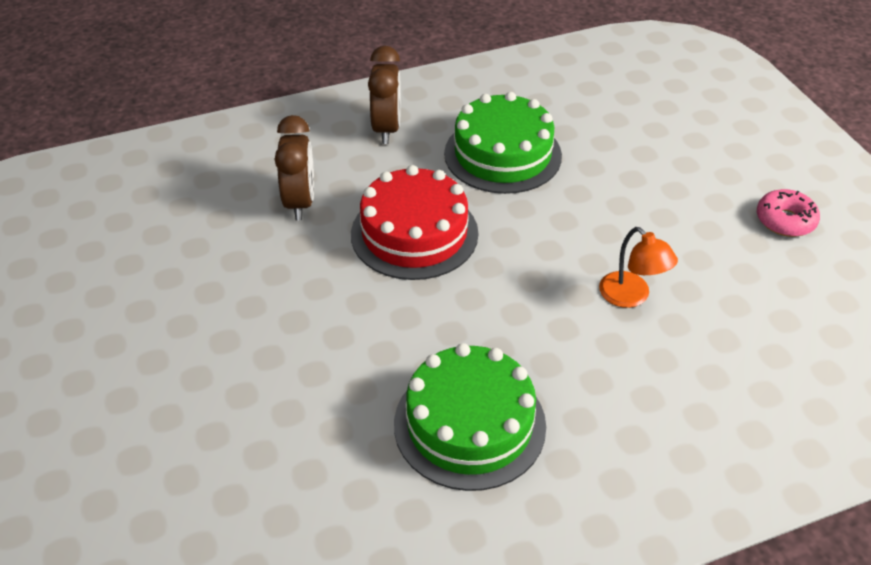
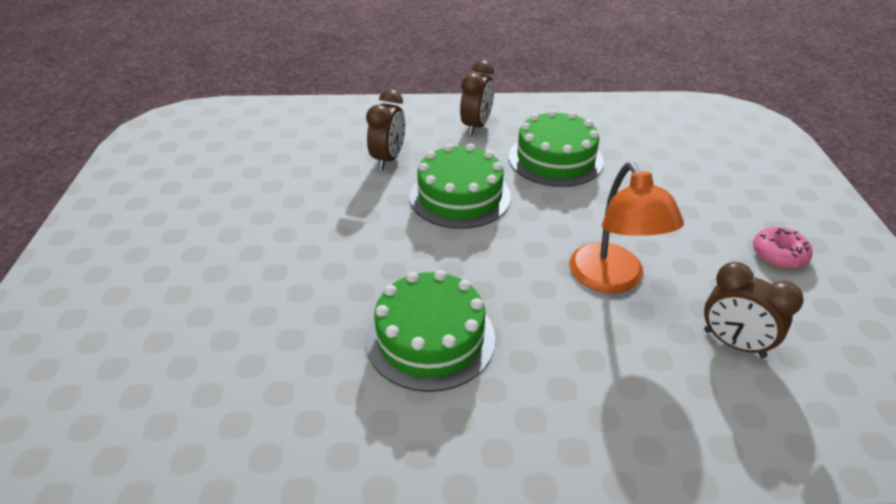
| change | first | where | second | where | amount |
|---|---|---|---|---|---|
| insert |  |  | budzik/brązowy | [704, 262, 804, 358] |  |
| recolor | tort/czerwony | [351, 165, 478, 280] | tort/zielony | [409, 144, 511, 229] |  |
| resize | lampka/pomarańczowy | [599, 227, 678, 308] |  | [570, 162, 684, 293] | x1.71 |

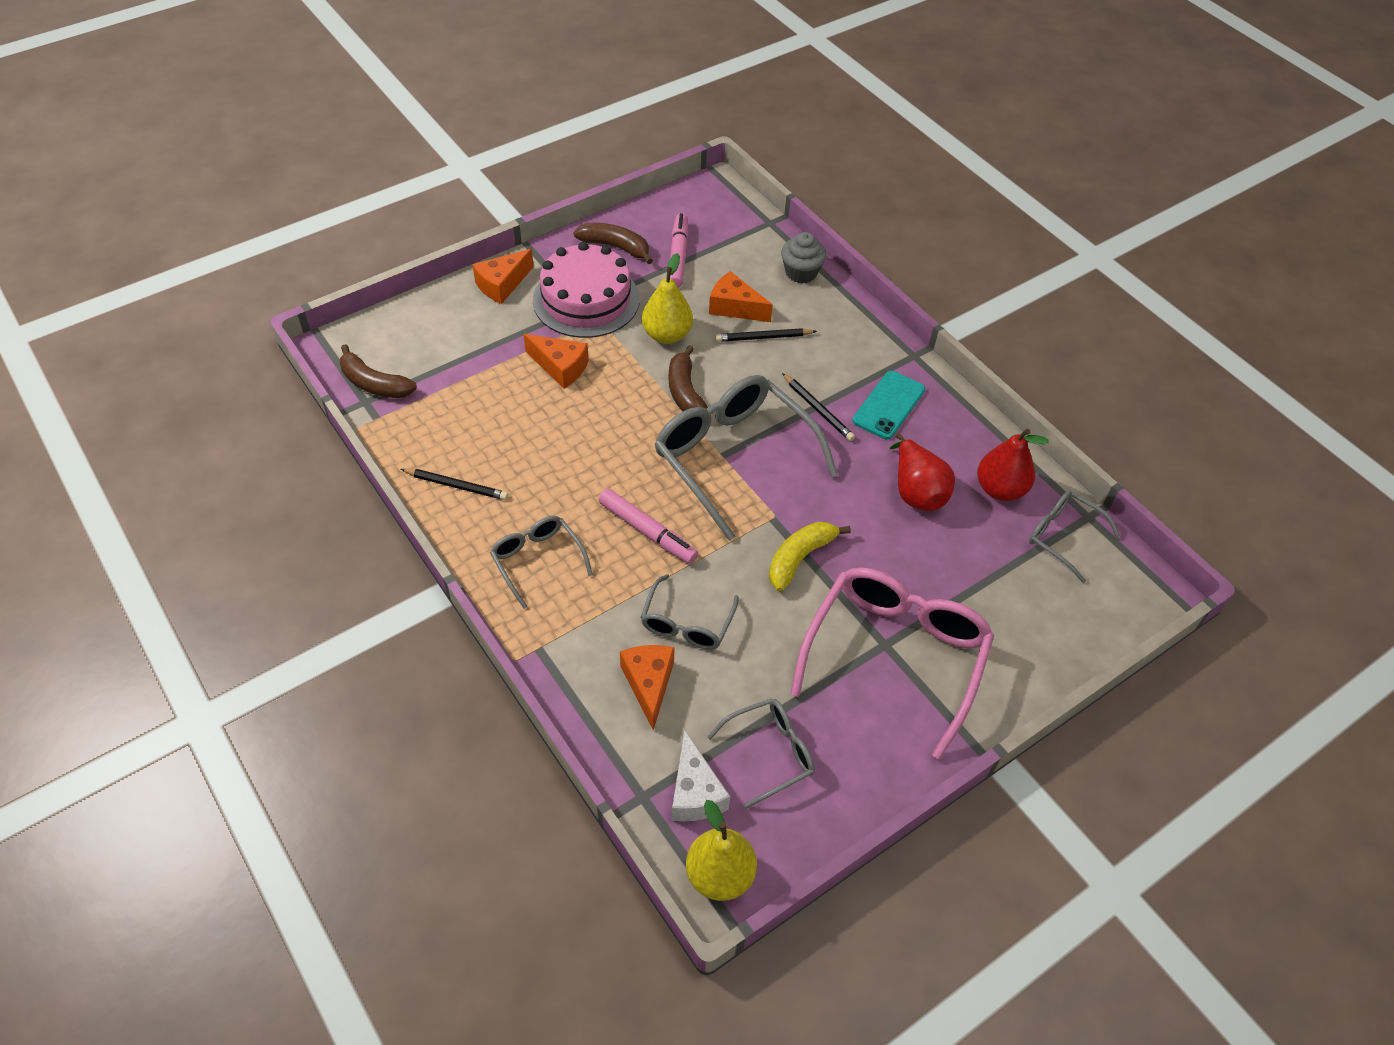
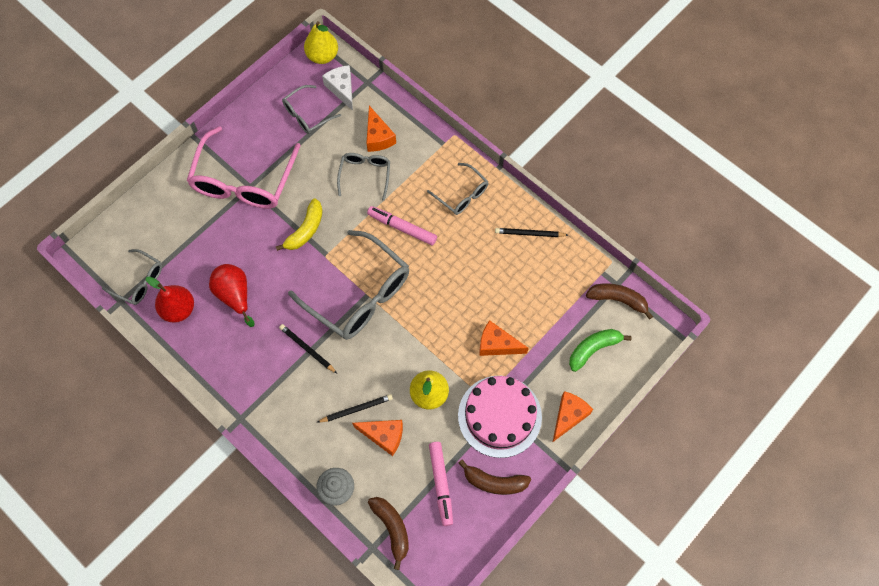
| change | first | where | second | where | amount |
|---|---|---|---|---|---|
| delete | telefon/turkusowy | [852, 371, 925, 439] |  |  |  |
| insert |  |  | banan/zielony | [569, 329, 632, 372] |  |
| move | banan/brązowy | [669, 345, 708, 411] |  | [368, 497, 409, 570] |  |

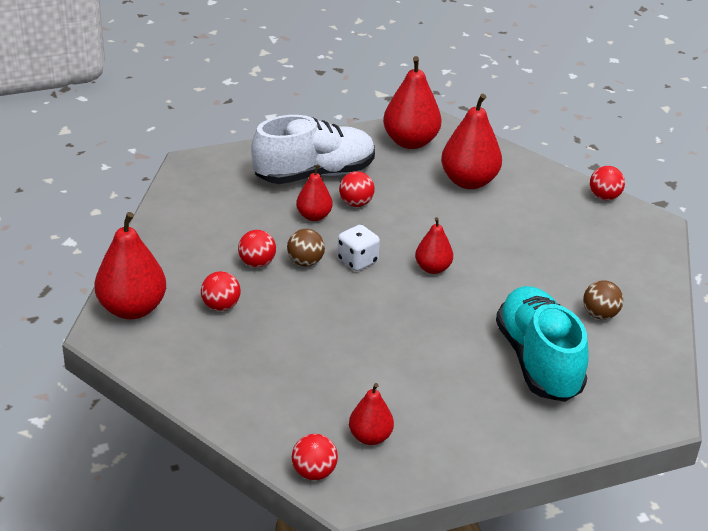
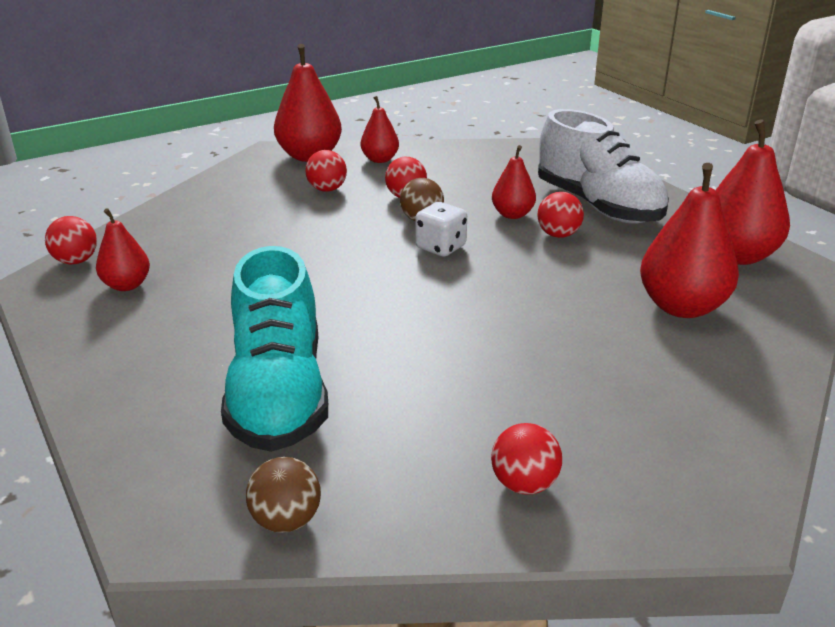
| change | first | where | second | where | amount |
|---|---|---|---|---|---|
| move | gruszka/czerwony | [415, 217, 453, 274] |  | [361, 96, 399, 163] |  |
| move | piłka/brązowy | [583, 280, 623, 320] |  | [246, 457, 321, 533] |  |
| move | piłka/czerwony | [590, 166, 625, 200] |  | [491, 423, 562, 495] |  |
| rotate | but/turkusowy | [496, 286, 589, 402] |  | [221, 246, 328, 452] | 105 degrees clockwise |

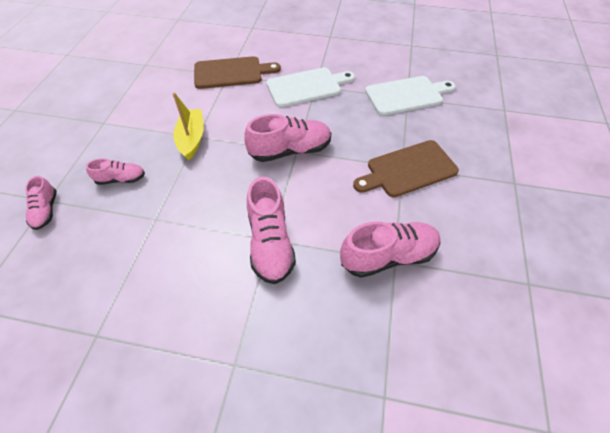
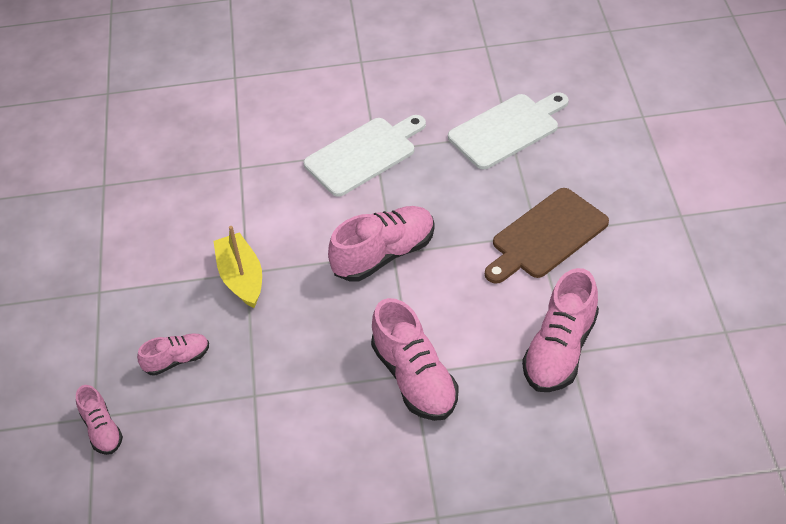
| change | first | where | second | where | amount |
|---|---|---|---|---|---|
| delete | deska do krojenia/brązowy | [194, 56, 281, 89] |  |  |  |
| rotate | but/różowy | [340, 222, 440, 278] |  | [522, 268, 599, 392] | 150 degrees clockwise |

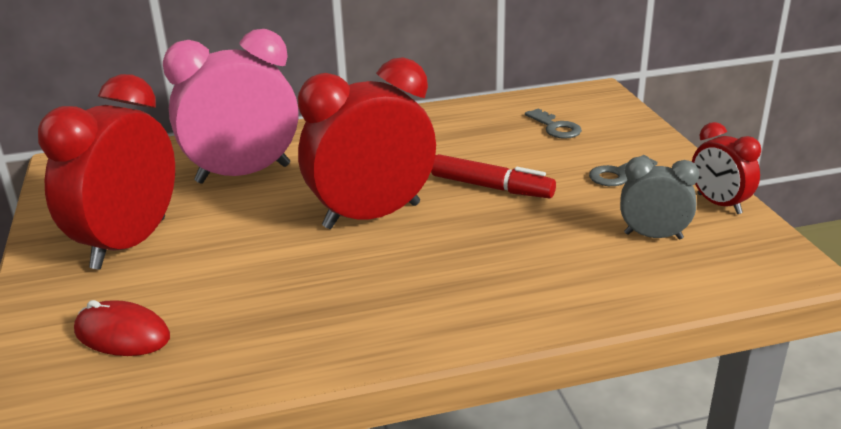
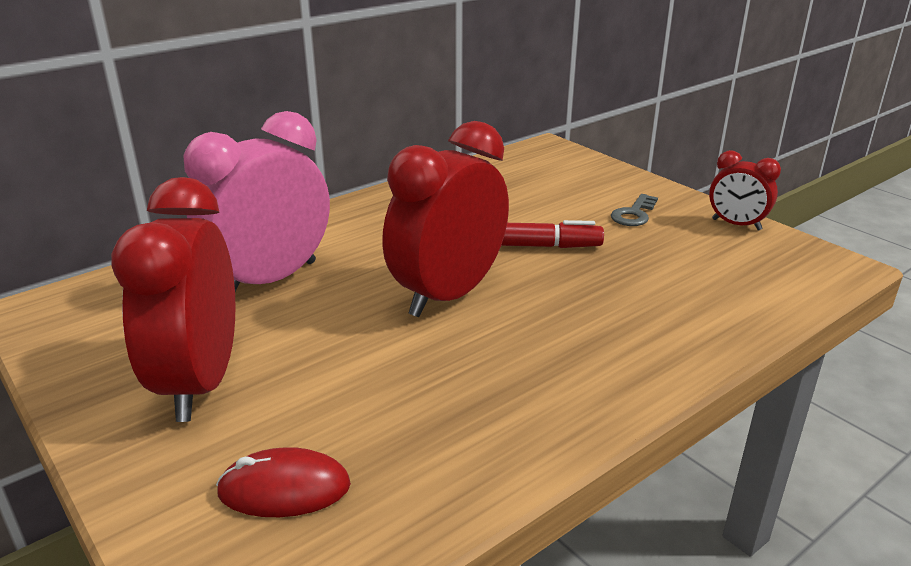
| change | first | where | second | where | amount |
|---|---|---|---|---|---|
| delete | klucz/szary | [525, 108, 582, 139] |  |  |  |
| delete | budzik/szary | [620, 157, 699, 240] |  |  |  |

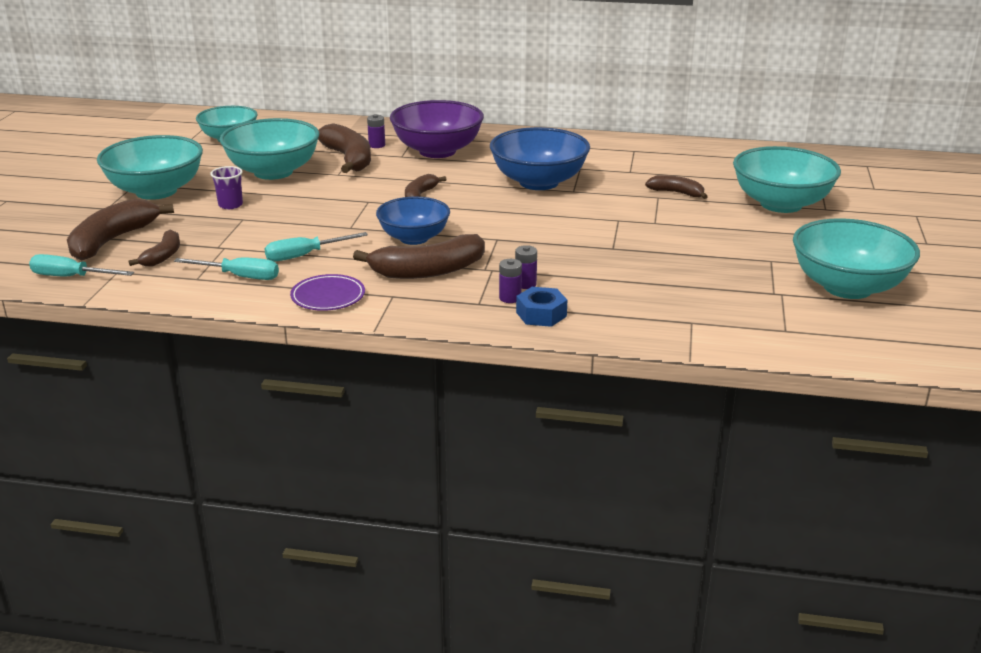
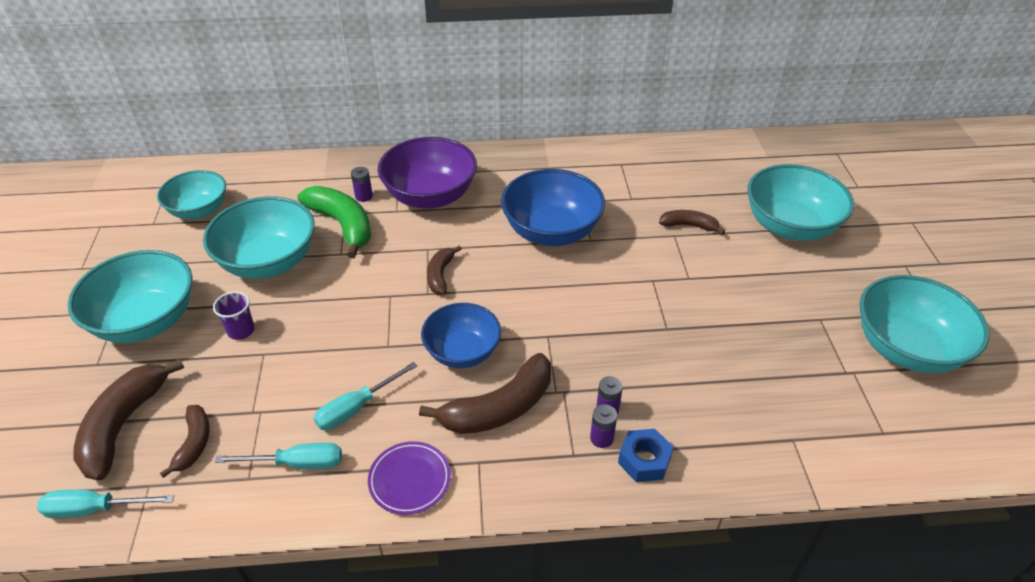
| change | first | where | second | where | amount |
|---|---|---|---|---|---|
| recolor | banan/brązowy | [318, 123, 371, 173] | banan/zielony | [297, 186, 372, 258] |  |

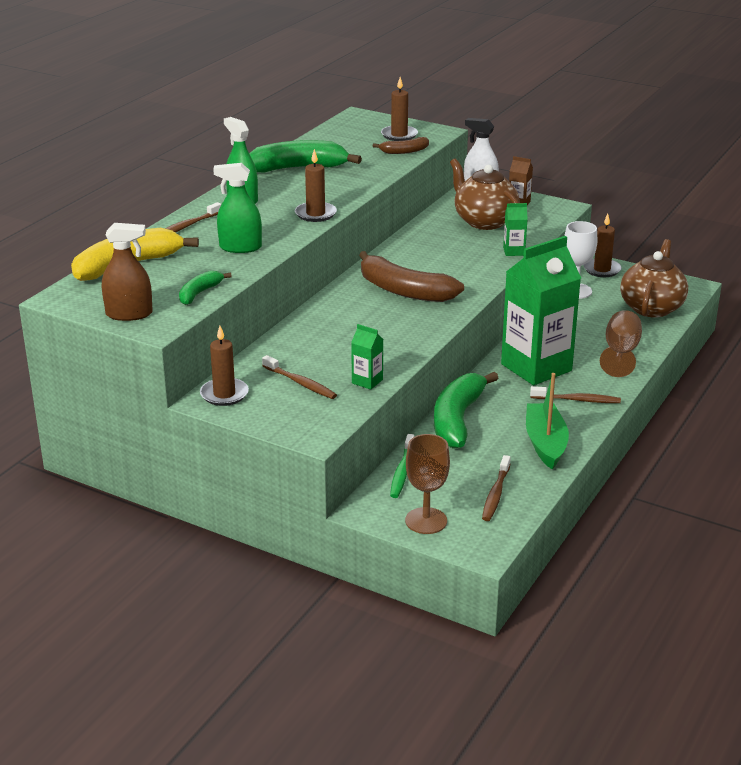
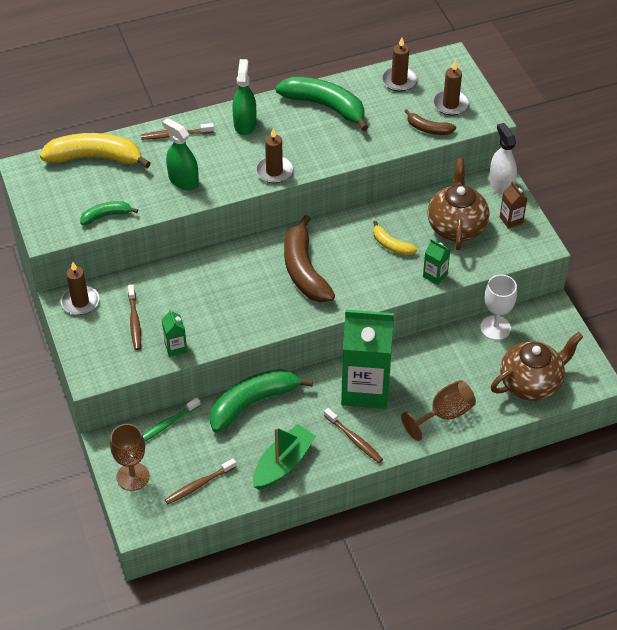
| change | first | where | second | where | amount |
|---|---|---|---|---|---|
| delete | spryskiwacz/brązowy | [102, 223, 153, 321] |  |  |  |
| insert |  |  | banan/żółty | [373, 221, 417, 255] |  |
| move | świeca/brązowy | [583, 214, 622, 277] |  | [382, 37, 417, 92] |  |

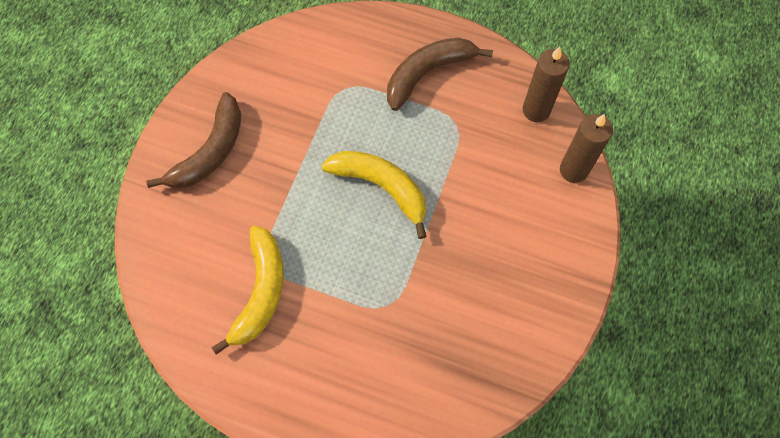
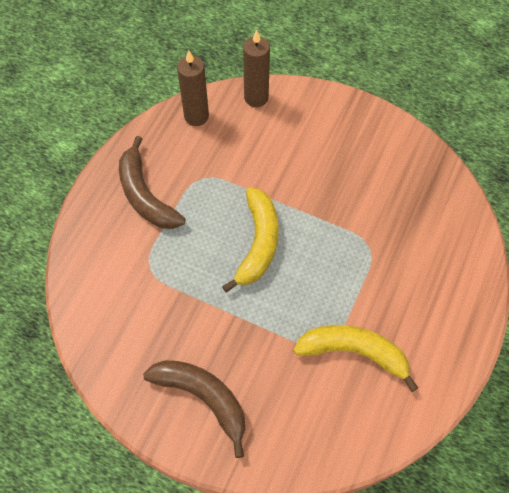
| change | first | where | second | where | amount |
|---|---|---|---|---|---|
| rotate | banan/żółty | [322, 151, 427, 239] |  | [222, 187, 279, 292] | 150 degrees clockwise |

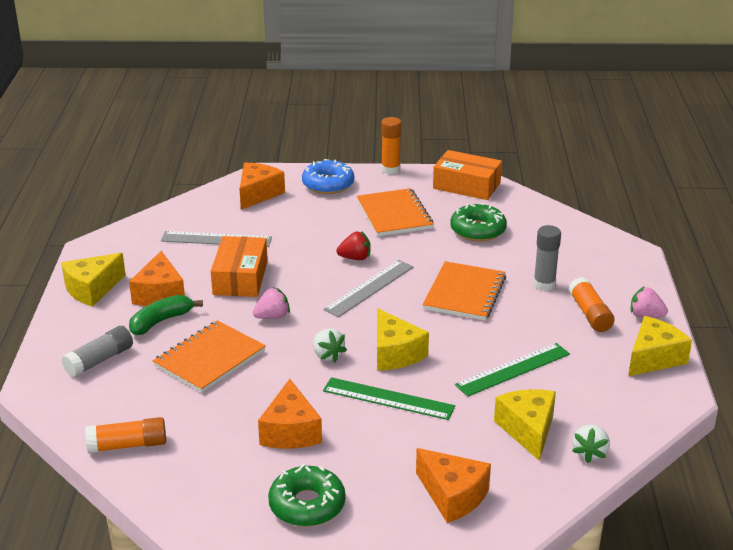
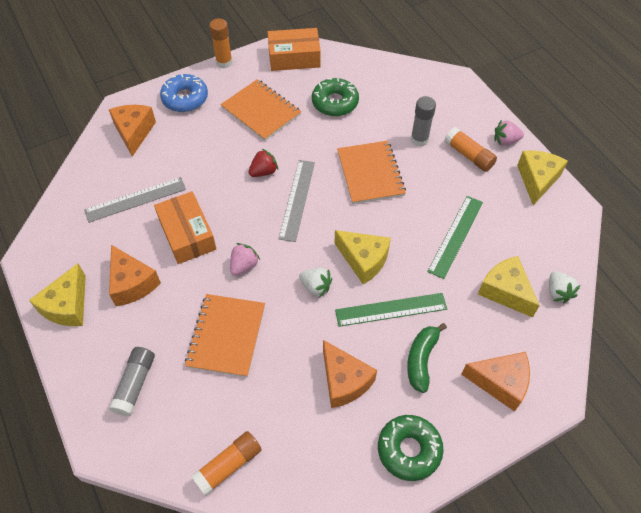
| change | first | where | second | where | amount |
|---|---|---|---|---|---|
| move | banan/zielony | [129, 295, 203, 335] |  | [407, 323, 447, 393] |  |

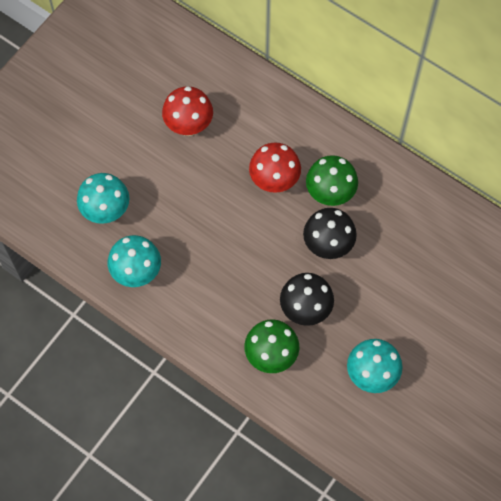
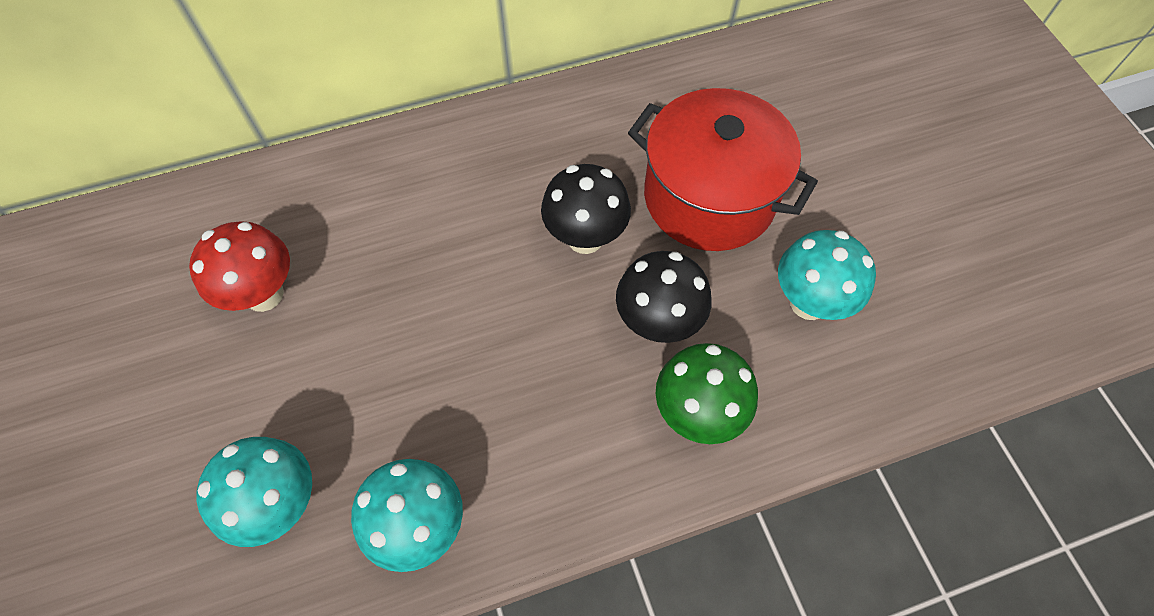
| change | first | where | second | where | amount |
|---|---|---|---|---|---|
| delete | grzyb/czerwony | [249, 142, 301, 193] |  |  |  |
| delete | grzyb/zielony | [306, 155, 358, 206] |  |  |  |
| insert |  |  | garnek/czerwony | [628, 88, 818, 251] |  |

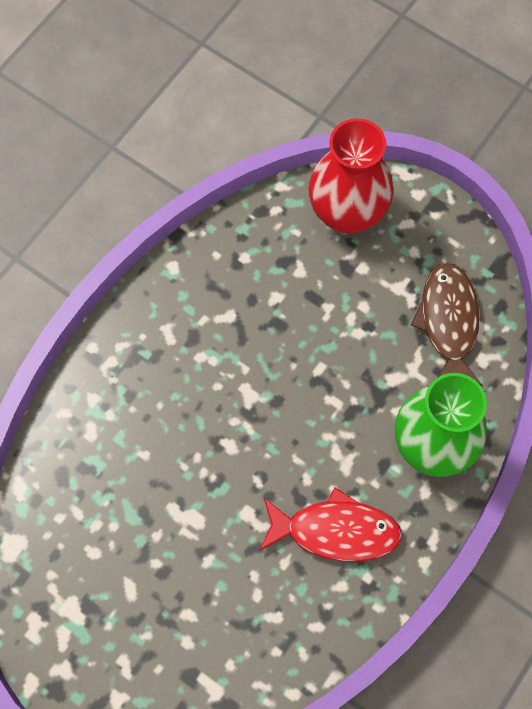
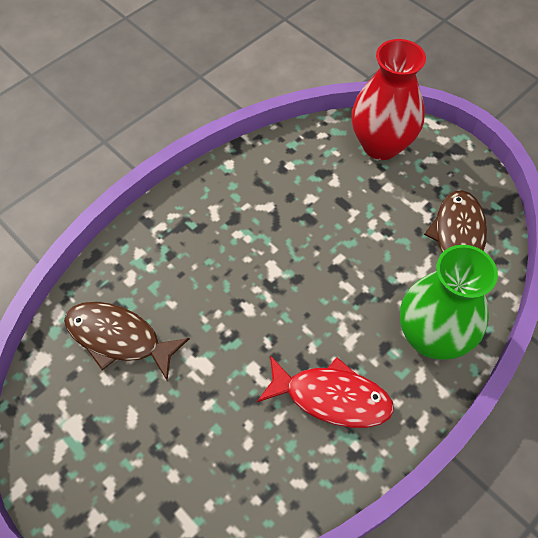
| change | first | where | second | where | amount |
|---|---|---|---|---|---|
| insert |  |  | ryba/brązowy | [64, 302, 190, 380] |  |

